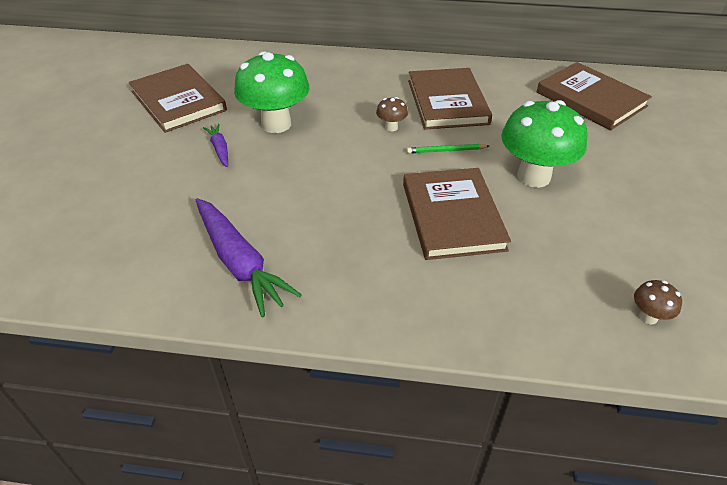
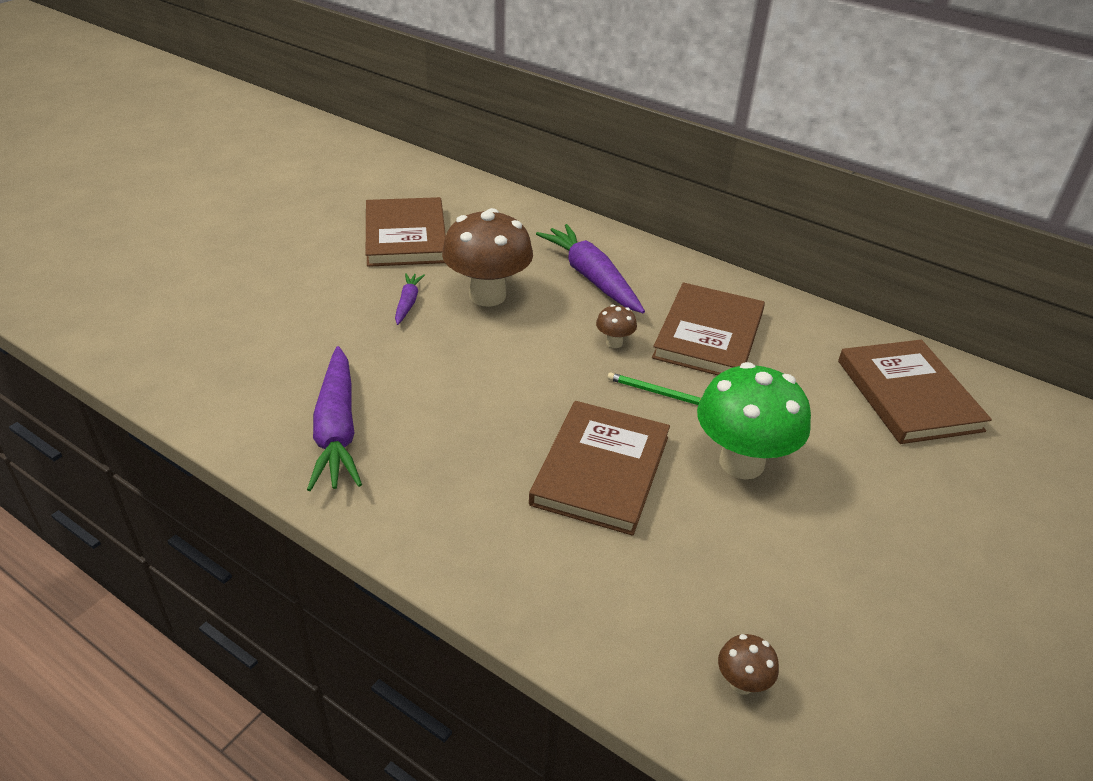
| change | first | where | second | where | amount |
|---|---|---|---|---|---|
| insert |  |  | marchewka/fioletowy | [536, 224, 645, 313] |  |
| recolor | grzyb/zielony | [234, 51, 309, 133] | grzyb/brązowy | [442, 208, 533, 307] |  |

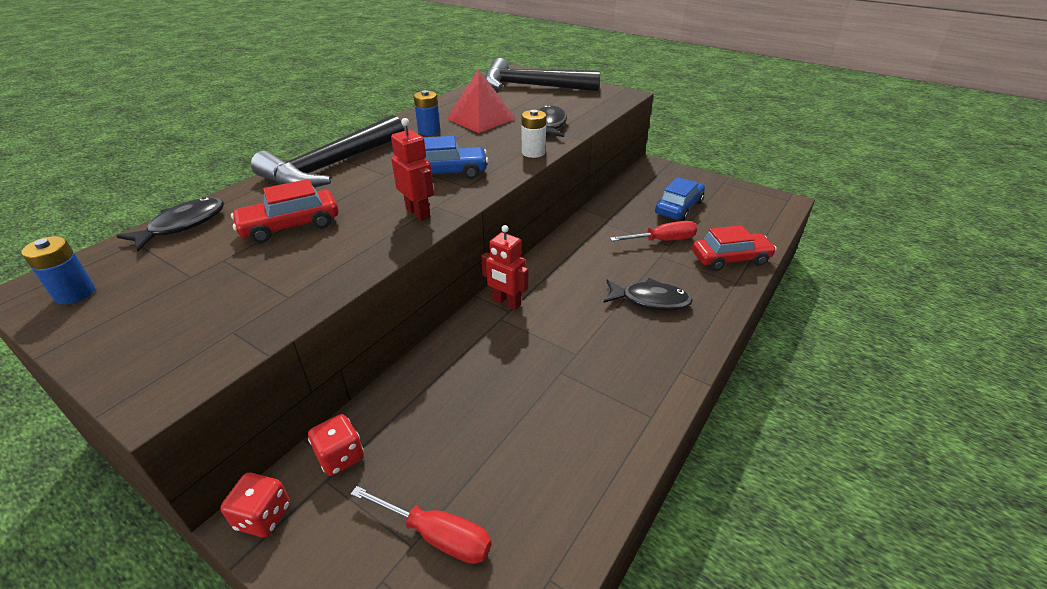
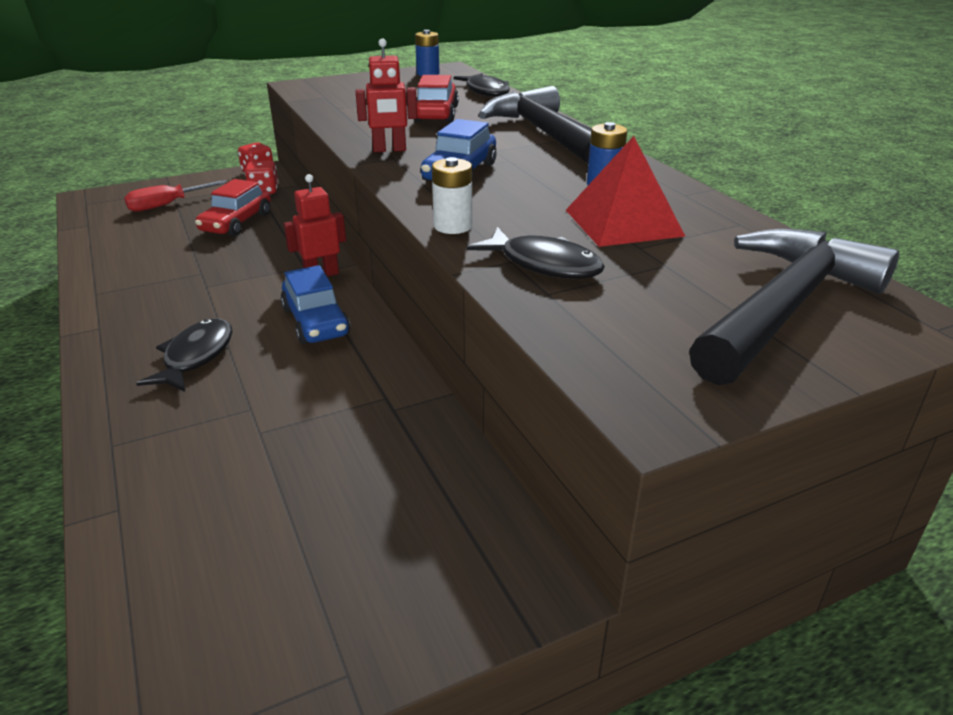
| change | first | where | second | where | amount |
|---|---|---|---|---|---|
| delete | śrubokręt/czerwony | [610, 221, 697, 241] |  |  |  |
| move | samochód/niebieski | [655, 177, 705, 221] |  | [281, 265, 350, 344] |  |
| move | samochód/czerwony | [692, 225, 777, 271] |  | [195, 179, 271, 236] |  |
| rotate | ryba/czarny | [603, 278, 693, 311] |  | [136, 318, 233, 392] | 150 degrees clockwise |

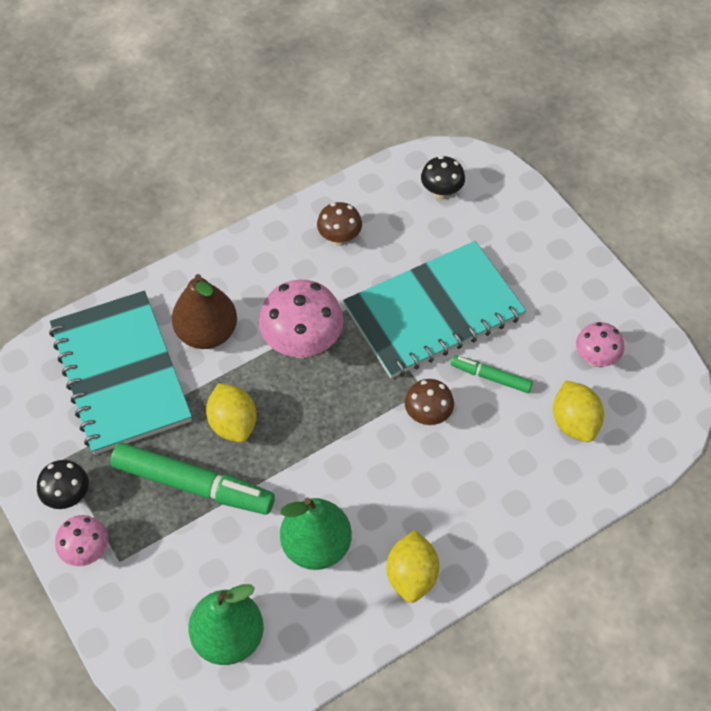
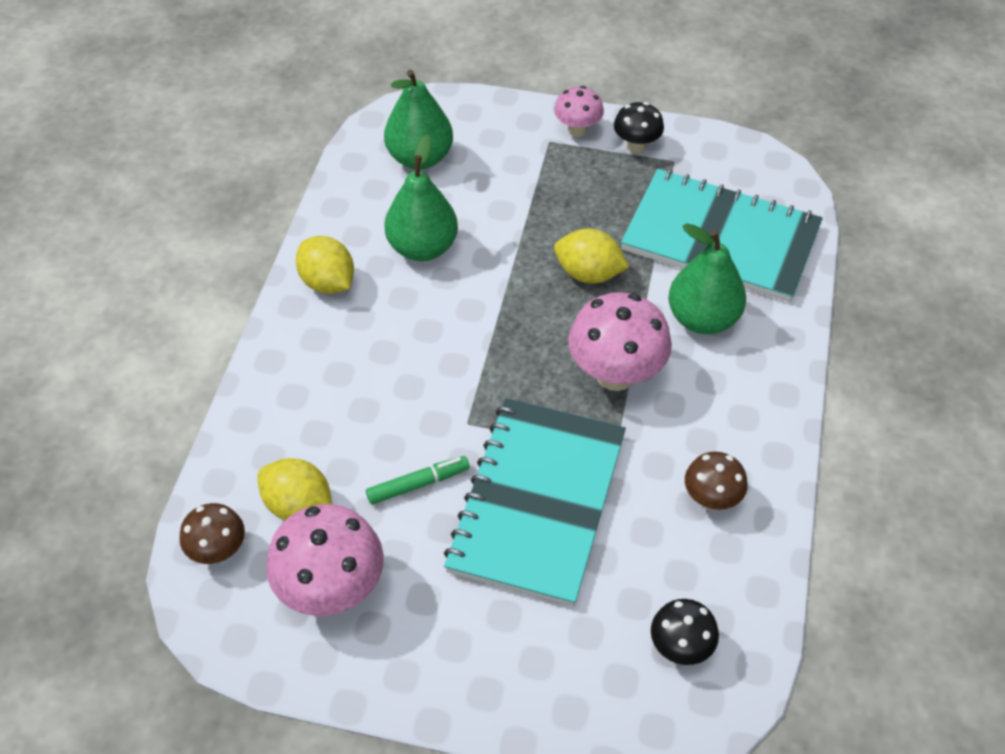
| change | first | where | second | where | amount |
|---|---|---|---|---|---|
| delete | flamaster/zielony | [110, 443, 275, 515] |  |  |  |
| move | grzyb/brązowy | [405, 379, 454, 425] |  | [180, 503, 245, 564] |  |
| recolor | gruszka/brązowy | [172, 274, 237, 349] | gruszka/zielony | [668, 223, 746, 334] |  |
| resize | grzyb/różowy | [576, 322, 624, 367] |  | [266, 504, 384, 616] | x1.74 |

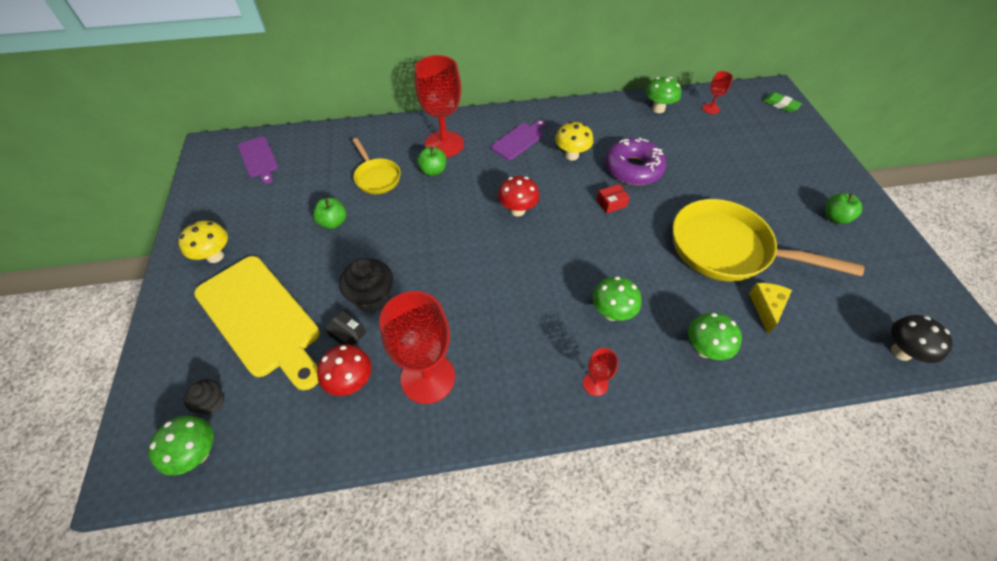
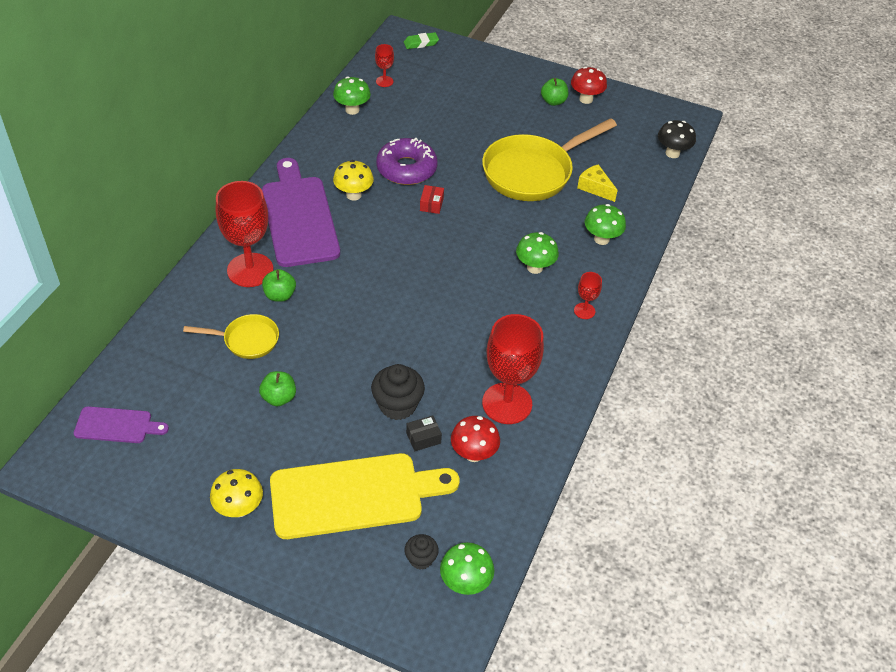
| change | first | where | second | where | amount |
|---|---|---|---|---|---|
| move | grzyb/czerwony | [498, 176, 540, 216] |  | [571, 67, 607, 104] |  |
| resize | deska do krojenia/fioletowy | [491, 120, 546, 160] |  | [262, 158, 340, 267] | x1.99 |

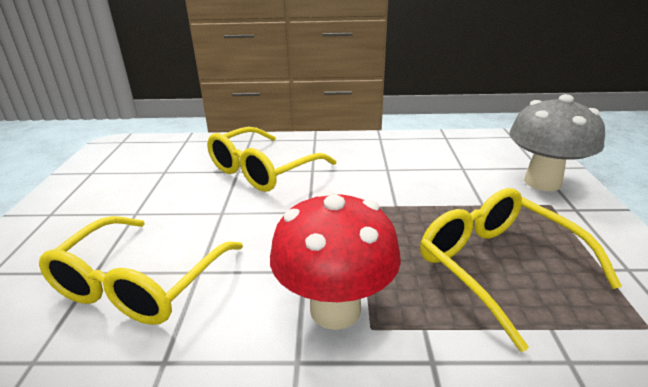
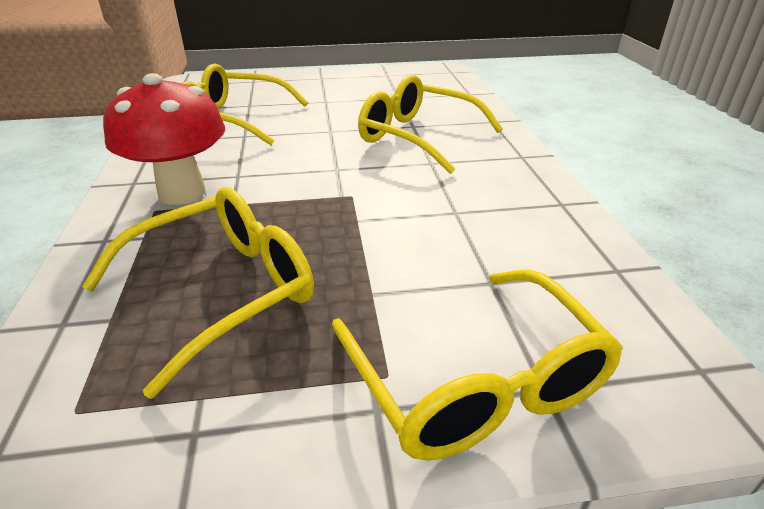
| change | first | where | second | where | amount |
|---|---|---|---|---|---|
| replace | grzyb/szary | [509, 94, 605, 191] | okulary/żółty | [332, 269, 623, 461] |  |

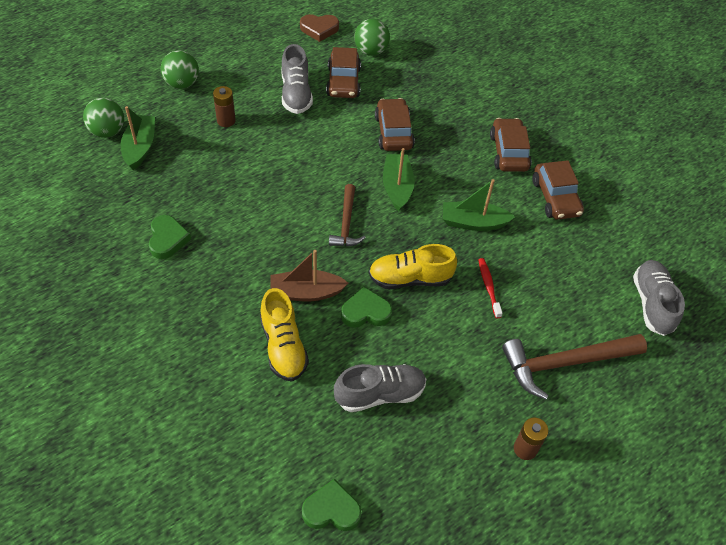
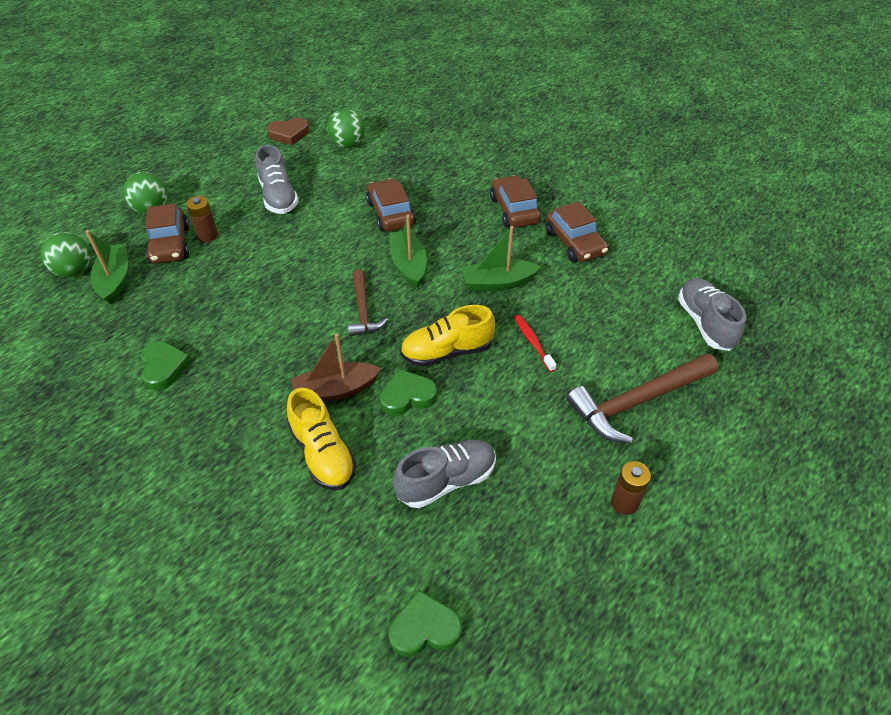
| change | first | where | second | where | amount |
|---|---|---|---|---|---|
| move | samochód/brązowy | [326, 47, 361, 98] |  | [146, 204, 189, 264] |  |

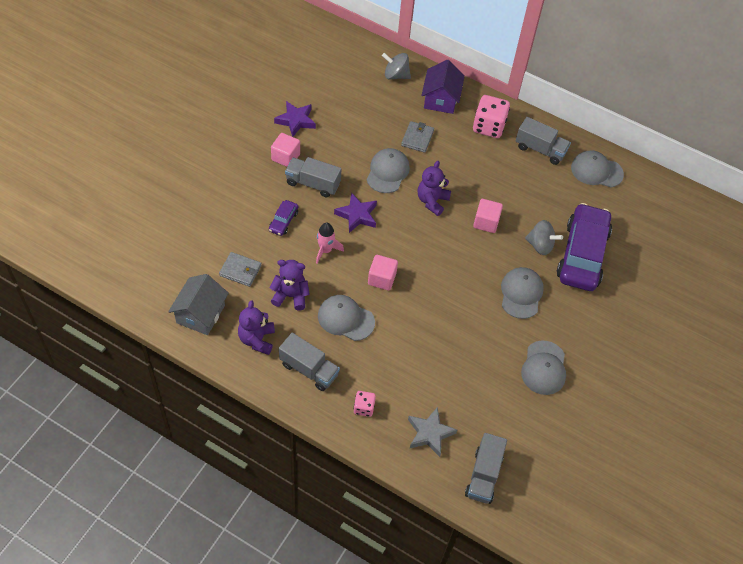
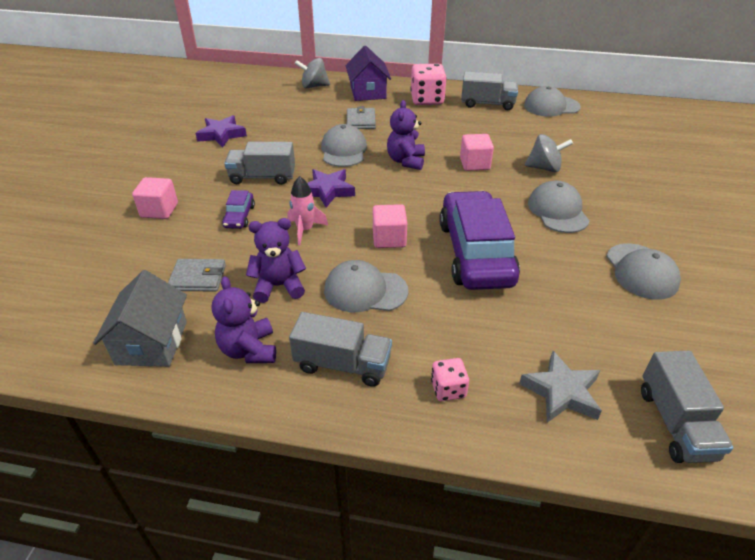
| change | first | where | second | where | amount |
|---|---|---|---|---|---|
| move | sześcian/różowy | [271, 133, 300, 167] |  | [132, 177, 178, 219] |  |
| move | samochód/fioletowy | [557, 203, 612, 291] |  | [439, 191, 520, 290] |  |

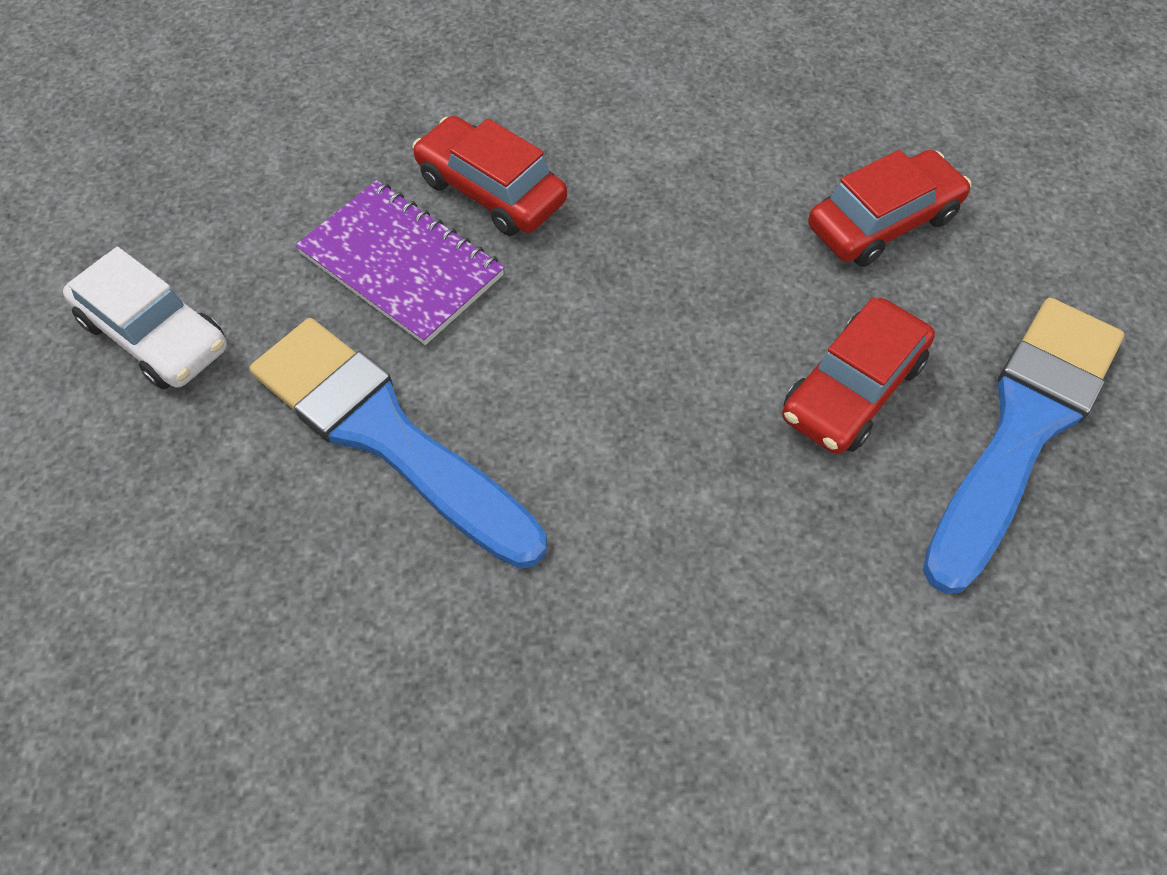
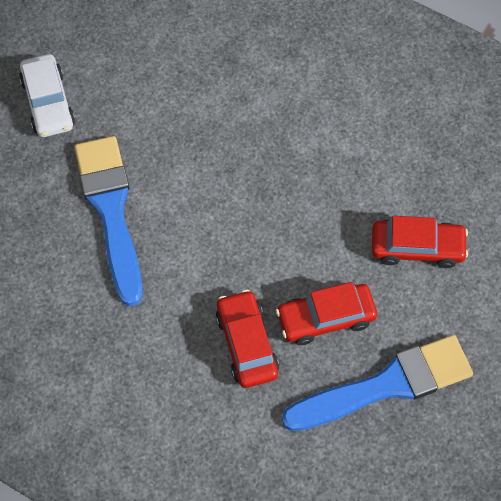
| change | first | where | second | where | amount |
|---|---|---|---|---|---|
| delete | zeszyt/fioletowy | [295, 180, 505, 345] |  |  |  |
| move | samochód/czerwony | [412, 116, 567, 236] |  | [216, 290, 279, 388] |  |

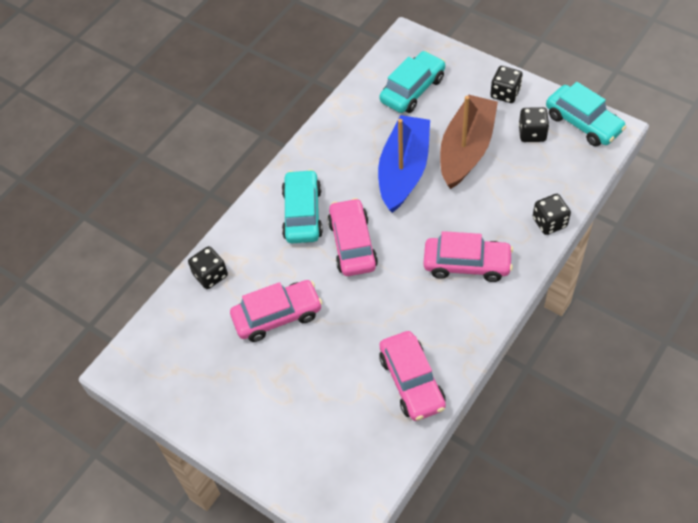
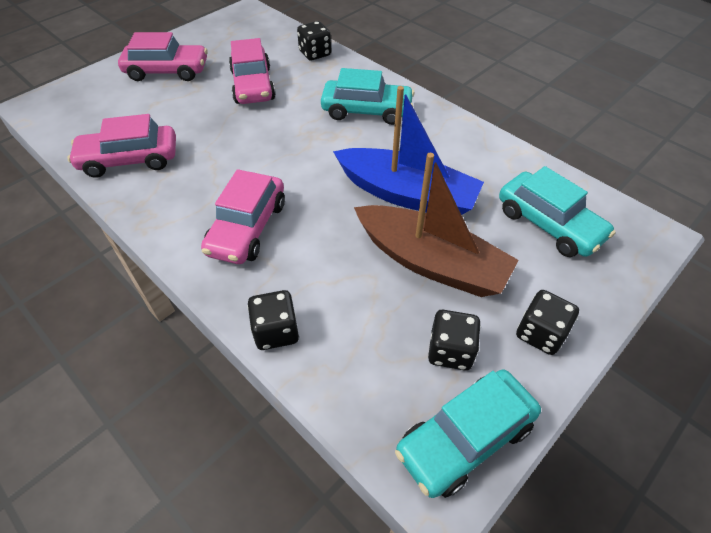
| change | first | where | second | where | amount |
|---|---|---|---|---|---|
| move | samochód/różowy | [328, 198, 378, 276] |  | [118, 32, 208, 81] |  |

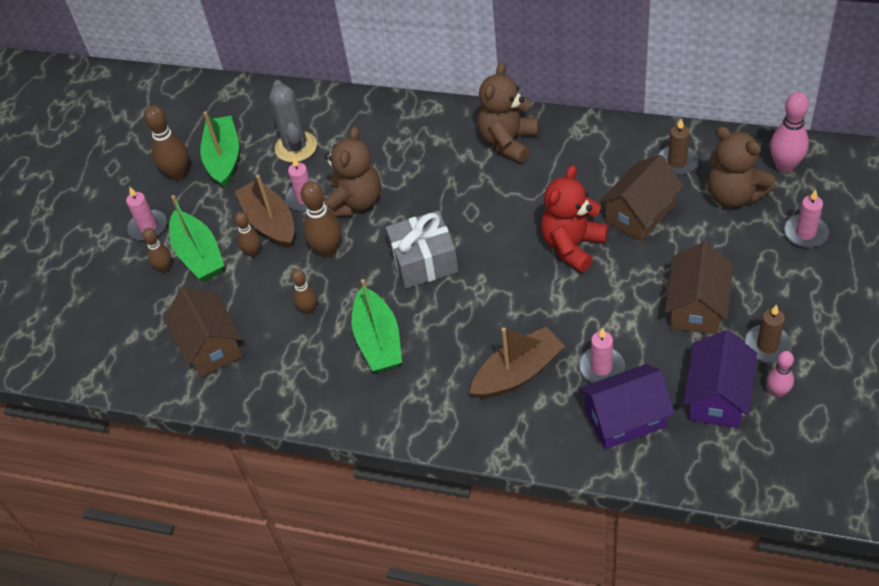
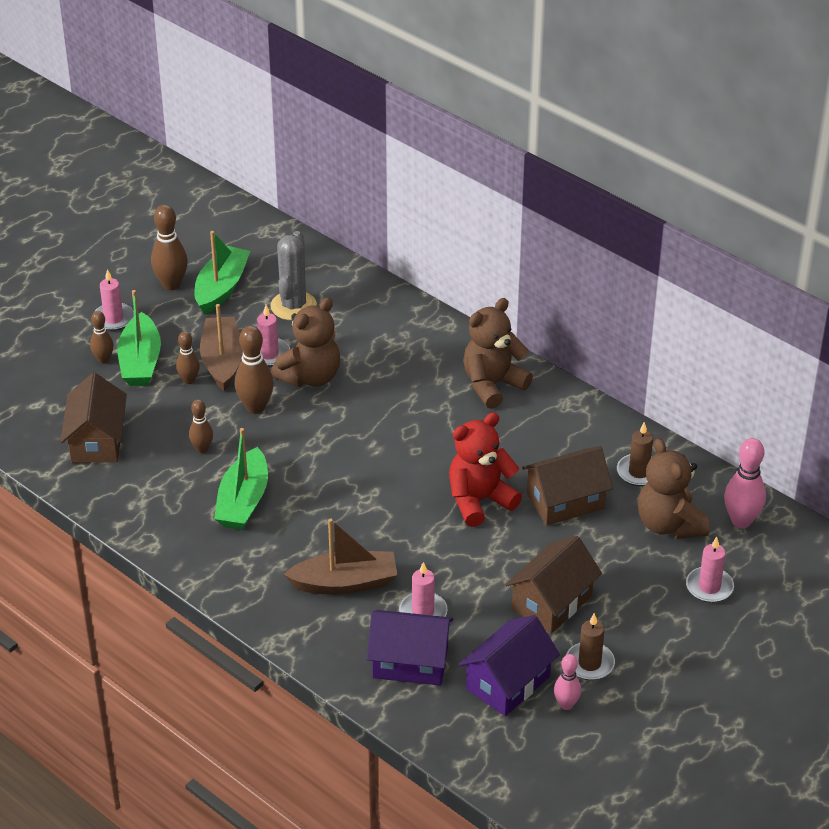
| change | first | where | second | where | amount |
|---|---|---|---|---|---|
| delete | prezent/szary | [386, 211, 458, 289] |  |  |  |

